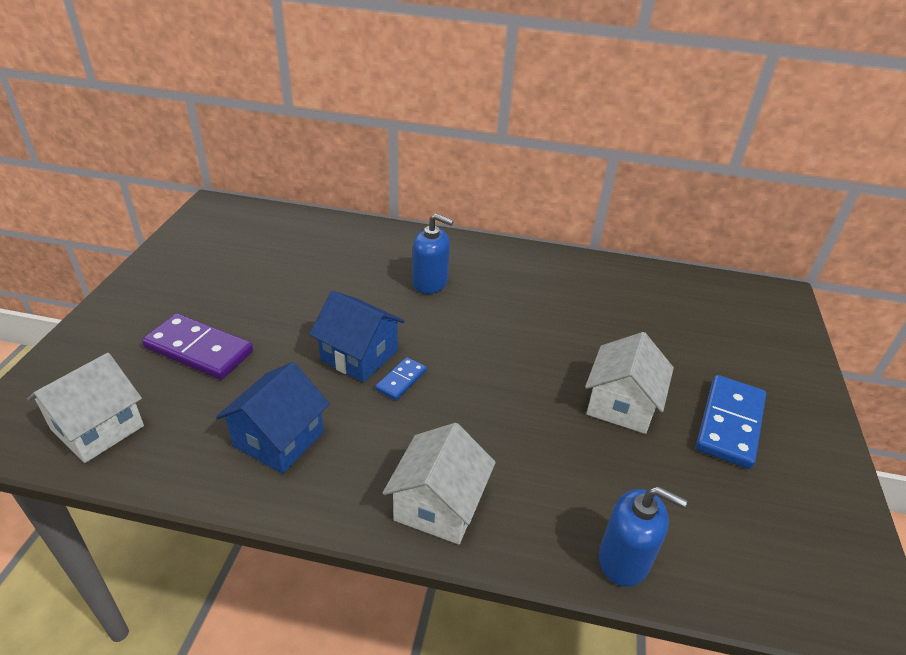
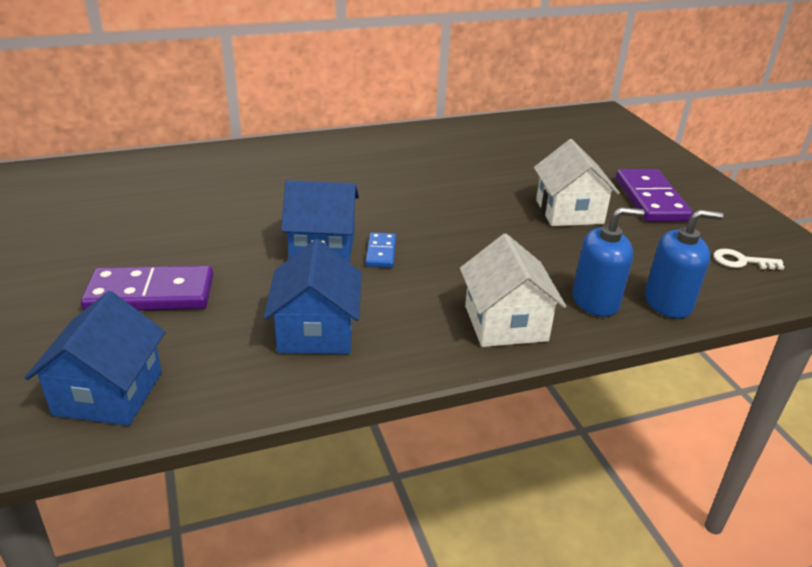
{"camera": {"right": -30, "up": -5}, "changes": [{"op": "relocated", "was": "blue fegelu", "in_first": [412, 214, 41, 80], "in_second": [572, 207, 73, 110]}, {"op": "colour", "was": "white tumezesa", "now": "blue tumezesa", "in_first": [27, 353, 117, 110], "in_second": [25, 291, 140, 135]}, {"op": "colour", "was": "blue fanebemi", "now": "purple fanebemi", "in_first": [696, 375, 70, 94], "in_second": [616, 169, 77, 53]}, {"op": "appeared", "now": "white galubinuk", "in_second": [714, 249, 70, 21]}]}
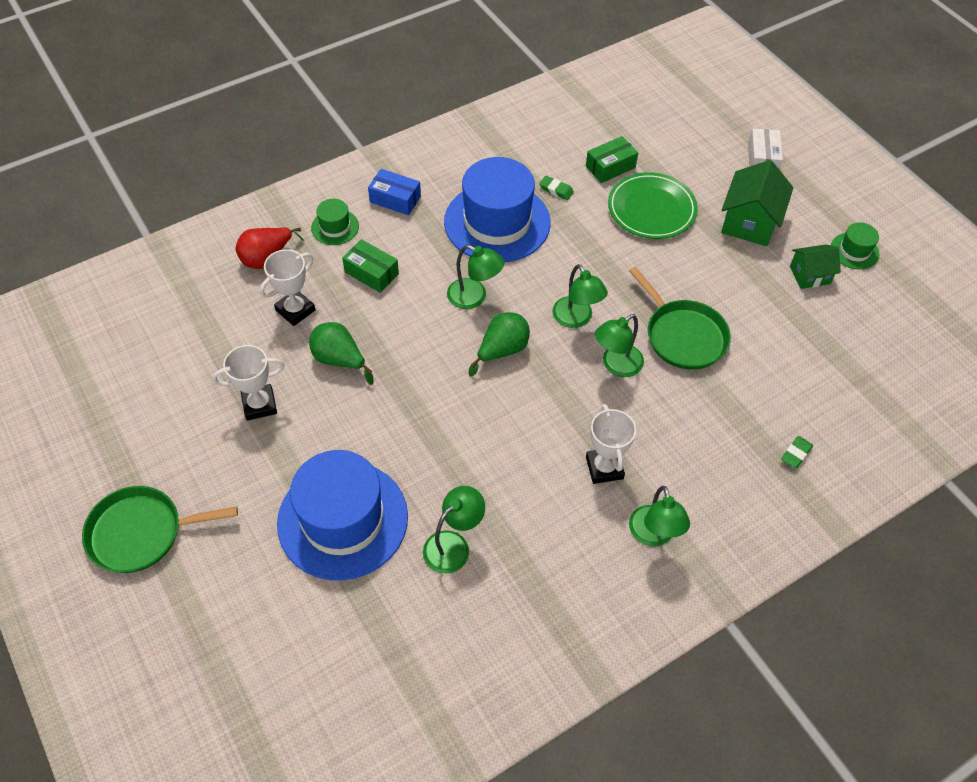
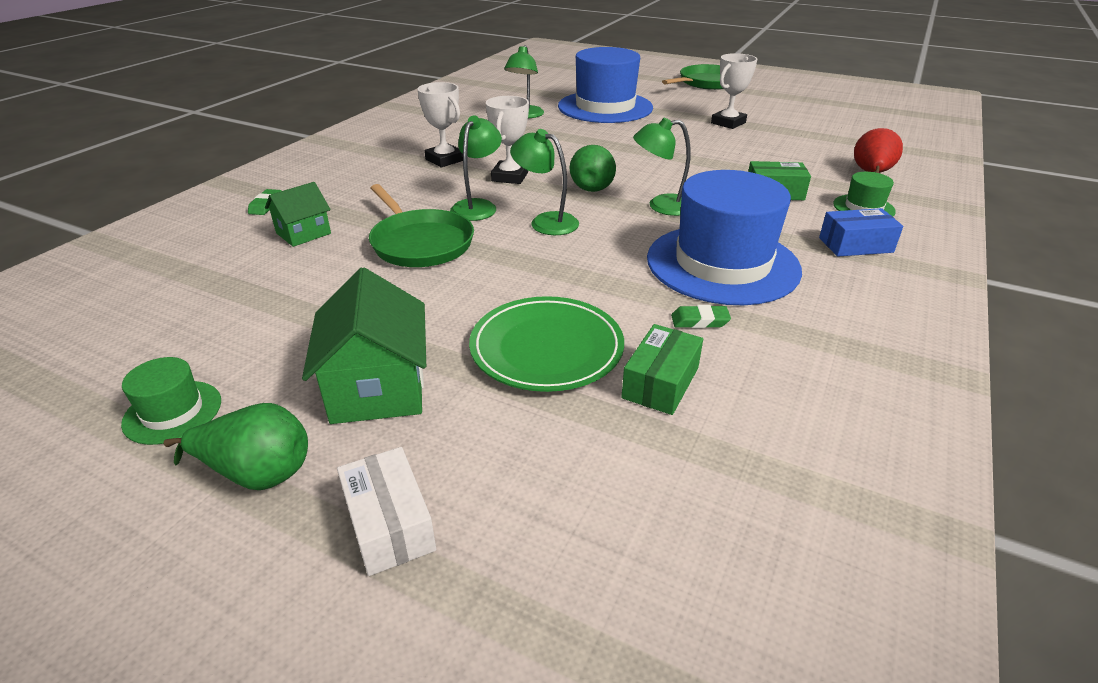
{"camera": {"right": 150, "up": -20}, "changes": [{"op": "relocated", "was": "green tumezesa", "in_first": [790, 244, 51, 45], "in_second": [265, 182, 66, 65]}, {"op": "relocated", "was": "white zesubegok", "in_first": [260, 249, 55, 77], "in_second": [486, 96, 43, 88]}, {"op": "spun", "was": "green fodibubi", "in_first": [629, 267, 102, 103], "in_second": [369, 184, 105, 83], "clockwise": -150}, {"op": "relocated", "was": "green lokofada", "in_first": [309, 322, 65, 63], "in_second": [163, 403, 145, 87]}, {"op": "missing", "was": "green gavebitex", "in_first": [629, 486, 61, 60]}]}
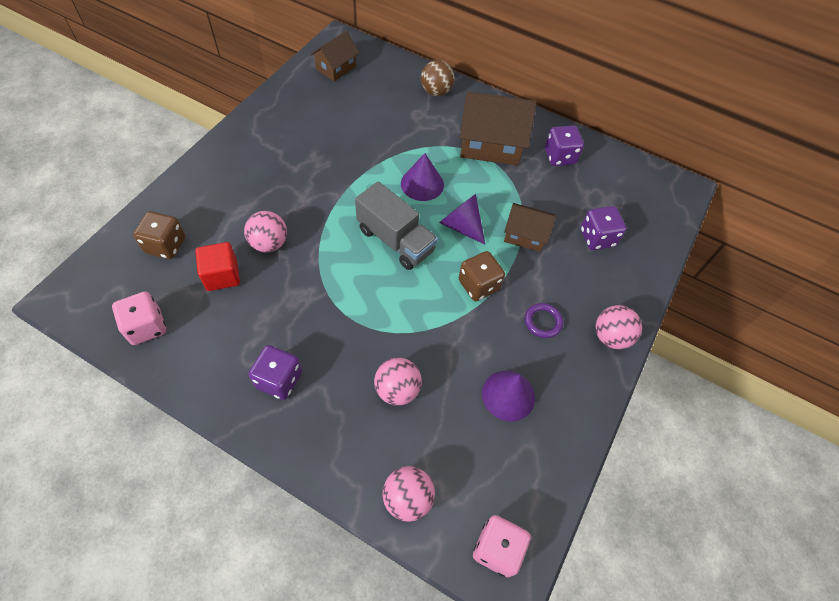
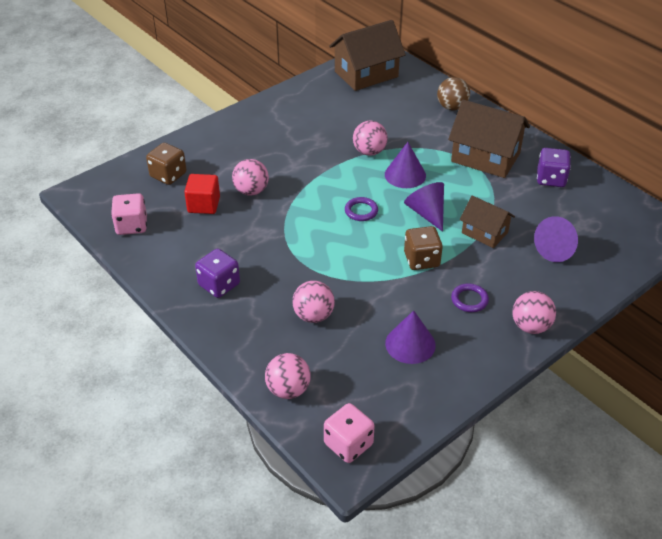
{"camera": {"right": 25, "up": -15}, "changes": [{"op": "size", "was": "brown tumezesa", "in_first": [311, 31, 48, 50], "in_second": [329, 20, 77, 71], "ratio": 1.69}, {"op": "exchanged", "was": "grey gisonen", "now": "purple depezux", "in_first": [355, 181, 83, 89], "in_second": [345, 197, 33, 24]}, {"op": "exchanged", "was": "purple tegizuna", "now": "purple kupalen", "in_first": [580, 206, 47, 44], "in_second": [534, 216, 44, 46]}, {"op": "appeared", "now": "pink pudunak", "in_second": [353, 121, 35, 35]}]}
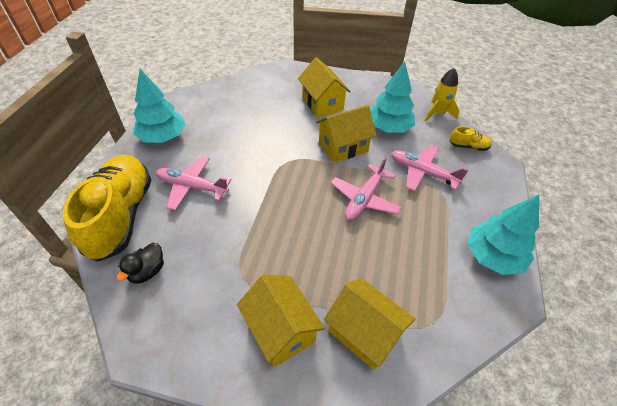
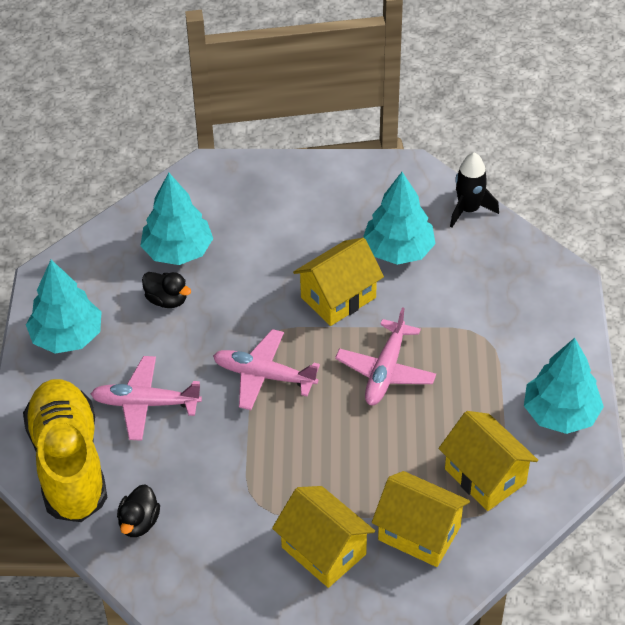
{"camera": {"right": -10, "up": 0}, "changes": [{"op": "relocated", "was": "yellow tumezesa", "in_first": [298, 57, 53, 60], "in_second": [439, 411, 99, 100]}, {"op": "colour", "was": "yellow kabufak", "now": "black kabufak", "in_first": [425, 68, 34, 54], "in_second": [450, 152, 49, 76]}, {"op": "missing", "was": "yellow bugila", "in_first": [450, 126, 42, 25]}, {"op": "relocated", "was": "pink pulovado", "in_first": [391, 145, 77, 46], "in_second": [213, 329, 107, 81]}, {"op": "appeared", "now": "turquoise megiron", "in_second": [140, 173, 73, 92]}, {"op": "appeared", "now": "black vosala", "in_second": [142, 272, 49, 36]}]}
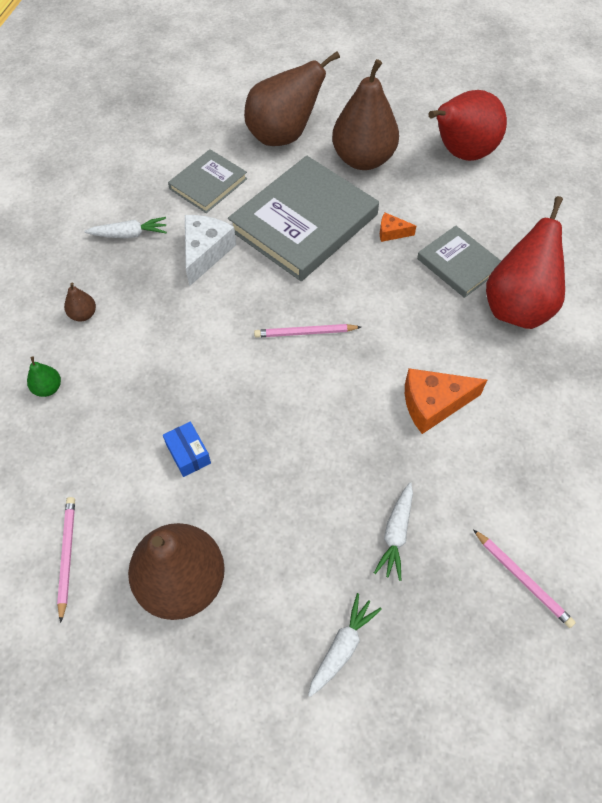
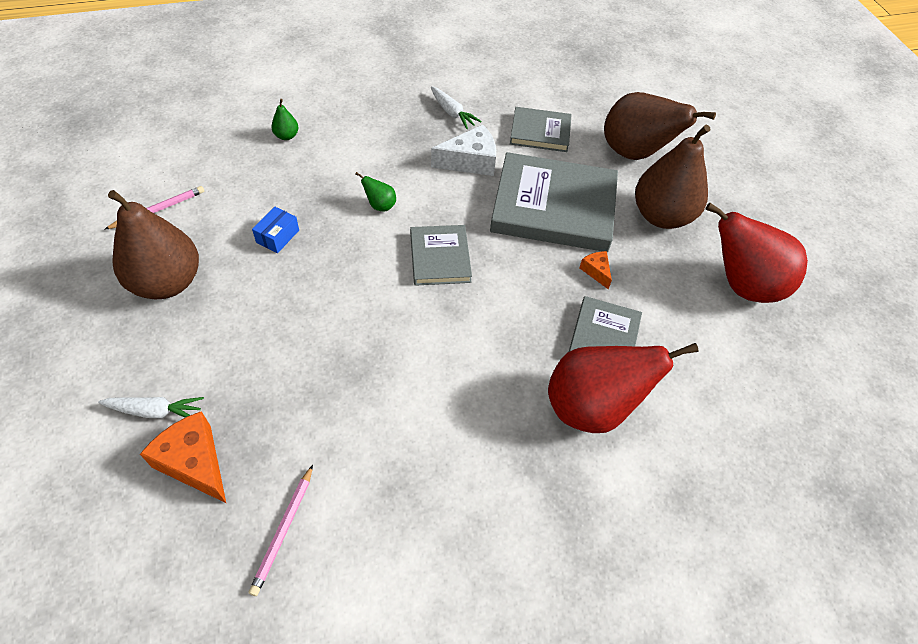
{"camera": {"right": 55, "up": -5}, "changes": [{"op": "missing", "was": "brown lokofada", "in_first": [64, 283, 32, 39]}, {"op": "exchanged", "was": "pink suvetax", "now": "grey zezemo", "in_first": [254, 324, 107, 14], "in_second": [410, 225, 62, 61]}, {"op": "relocated", "was": "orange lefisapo", "in_first": [405, 368, 82, 66], "in_second": [140, 411, 86, 92]}, {"op": "missing", "was": "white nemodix", "in_first": [374, 482, 39, 99]}, {"op": "appeared", "now": "green lokofada", "in_second": [355, 172, 41, 39]}]}
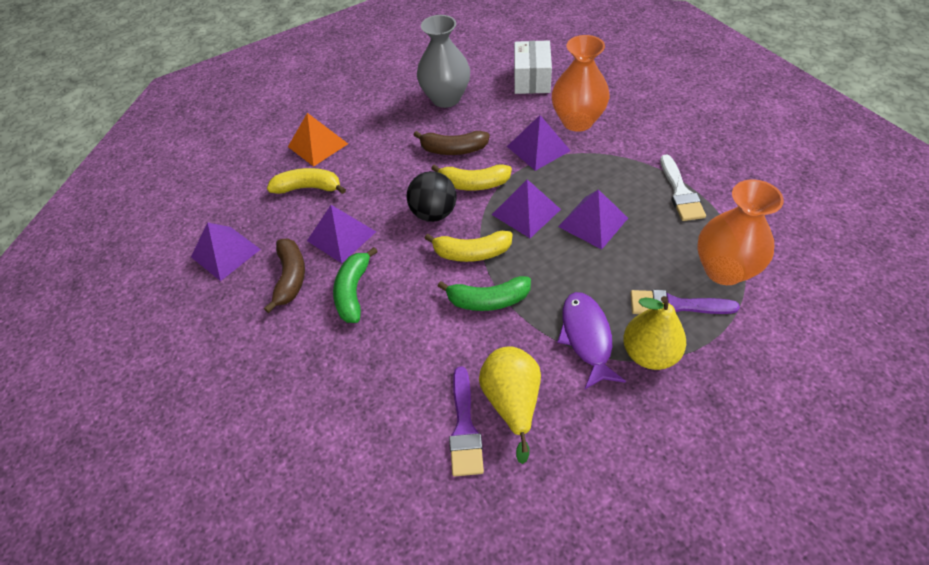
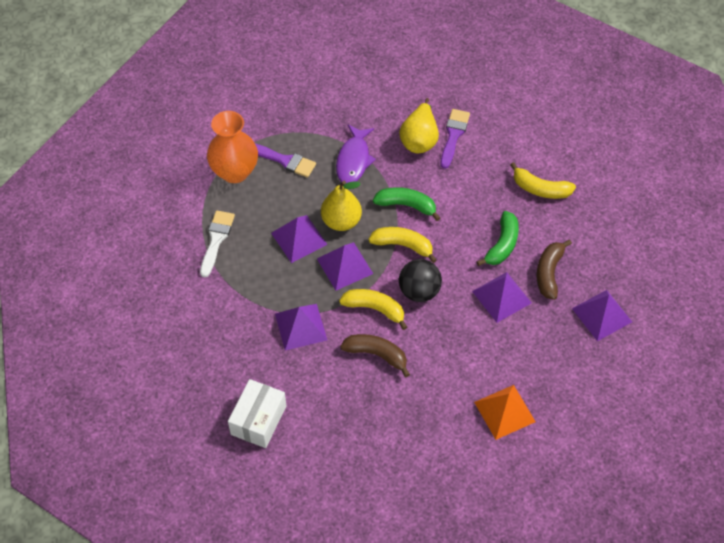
{"camera": {"right": -165, "up": 5}, "changes": [{"op": "missing", "was": "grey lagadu", "in_first": [417, 15, 53, 93]}, {"op": "missing", "was": "orange lagadu", "in_first": [552, 35, 57, 97]}, {"op": "relocated", "was": "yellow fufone", "in_first": [267, 168, 79, 26], "in_second": [510, 162, 66, 37]}, {"op": "relocated", "was": "yellow lokofada", "in_first": [623, 296, 63, 74], "in_second": [321, 181, 41, 50]}]}
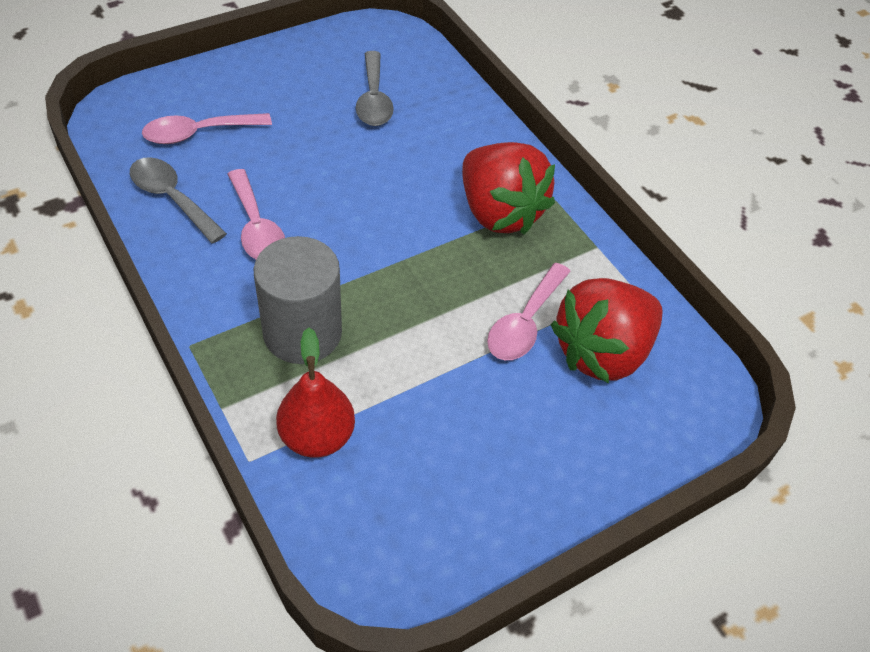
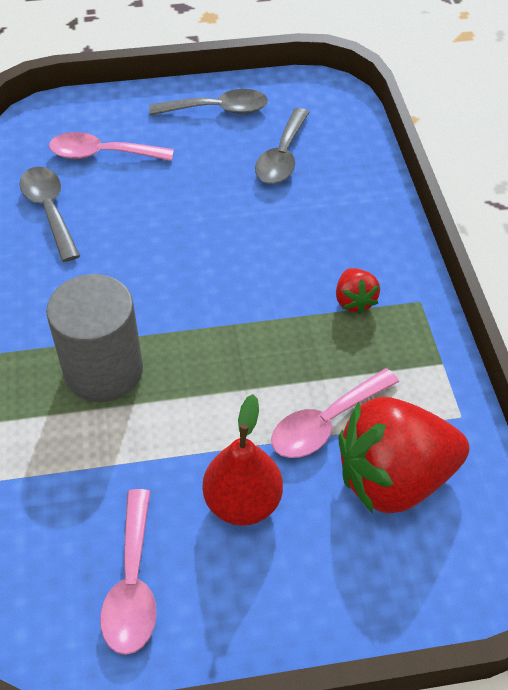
{"camera": {"right": 25, "up": 0}, "changes": [{"op": "size", "was": "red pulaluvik", "in_first": [462, 142, 93, 93], "in_second": [336, 268, 44, 46], "ratio": 0.46}, {"op": "relocated", "was": "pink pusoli", "in_first": [228, 169, 57, 90], "in_second": [100, 489, 57, 166]}, {"op": "relocated", "was": "red lokofada", "in_first": [276, 327, 79, 131], "in_second": [203, 394, 80, 132]}, {"op": "appeared", "now": "grey pusoli", "in_second": [149, 89, 119, 26]}]}
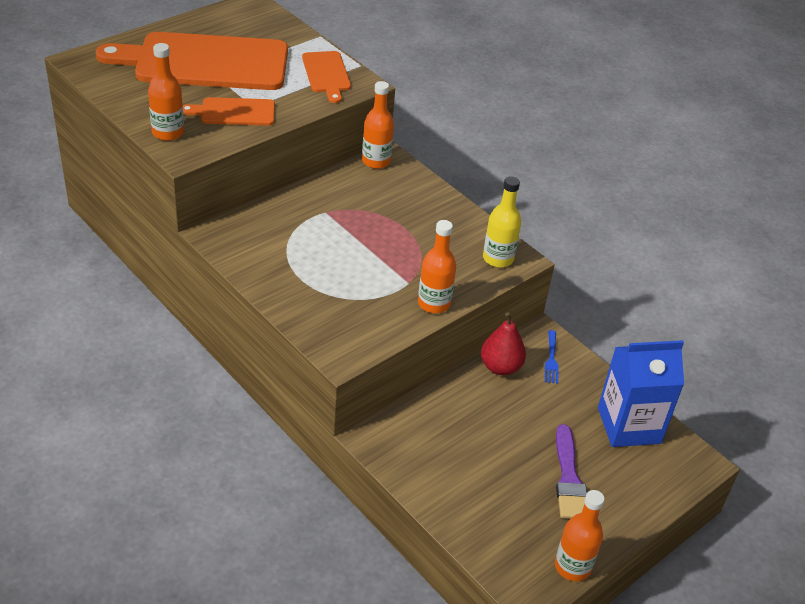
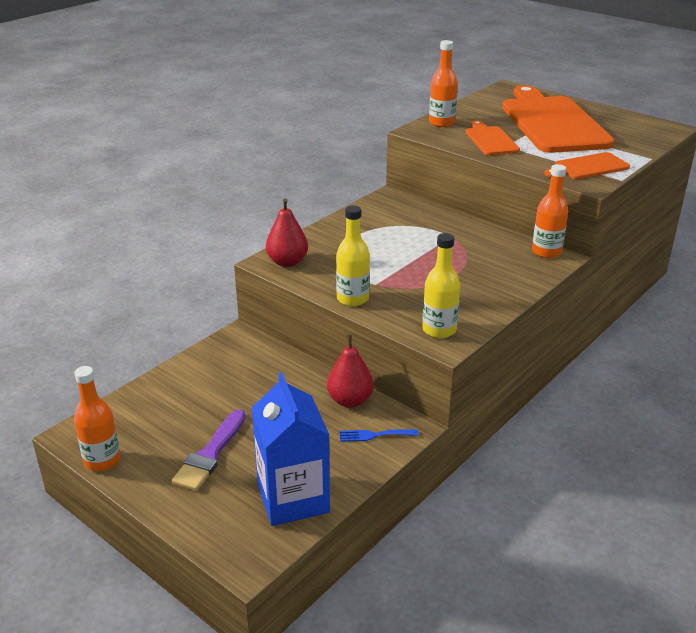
{"camera": {"right": 85, "up": -10}, "changes": [{"op": "colour", "was": "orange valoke", "now": "yellow valoke", "in_first": [418, 220, 38, 93], "in_second": [336, 205, 34, 101]}, {"op": "spun", "was": "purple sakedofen", "in_first": [556, 424, 31, 95], "in_second": [172, 409, 74, 82], "clockwise": -60}, {"op": "appeared", "now": "red lokofada", "in_second": [266, 199, 42, 68]}]}
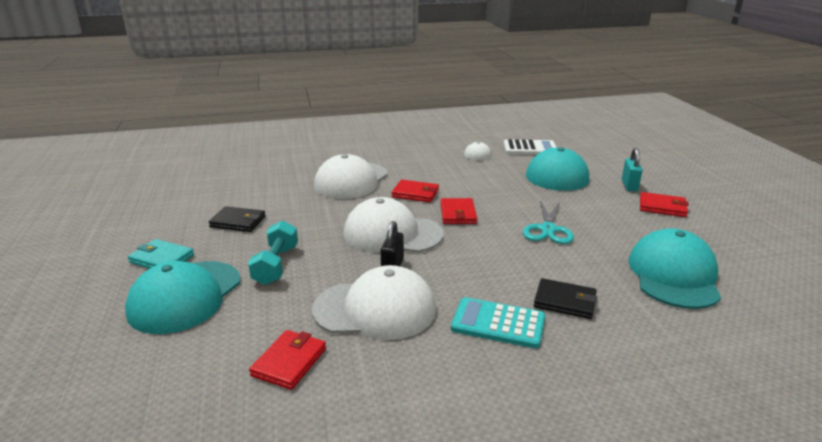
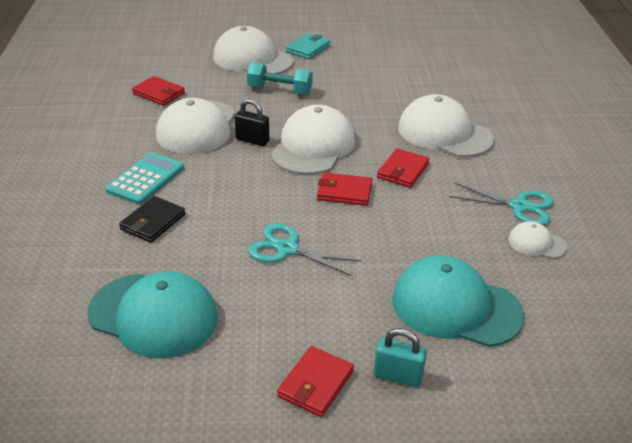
{"camera": {"right": 100, "up": 10}, "changes": [{"op": "missing", "was": "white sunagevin", "in_first": [504, 139, 53, 16]}, {"op": "missing", "was": "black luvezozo", "in_first": [209, 206, 57, 26]}, {"op": "colour", "was": "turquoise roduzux", "now": "white roduzux", "in_first": [125, 261, 115, 73], "in_second": [213, 26, 80, 48]}, {"op": "appeared", "now": "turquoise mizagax", "in_second": [449, 183, 105, 42]}]}
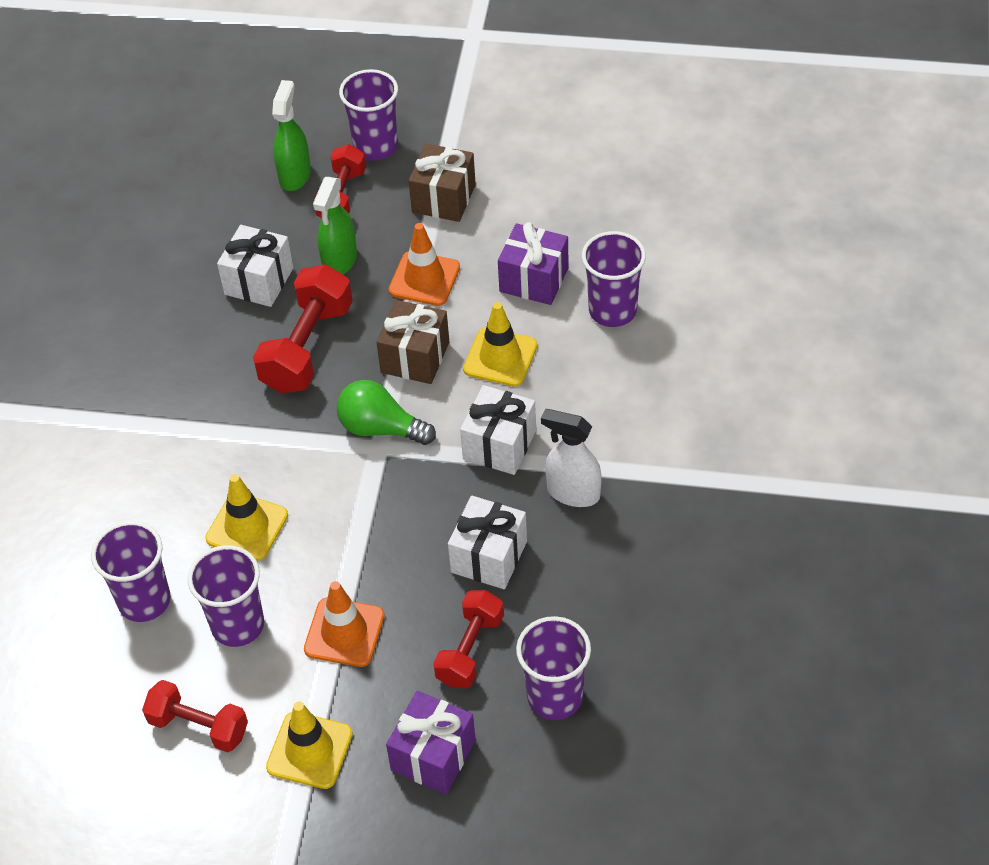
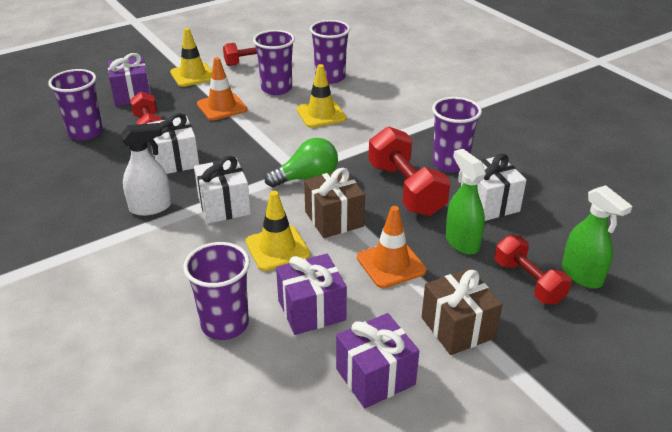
{"camera": {"right": 135, "up": -15}, "changes": [{"op": "relocated", "was": "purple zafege", "in_first": [339, 69, 59, 92], "in_second": [432, 97, 50, 76]}, {"op": "appeared", "now": "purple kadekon", "in_second": [336, 313, 83, 95]}]}
